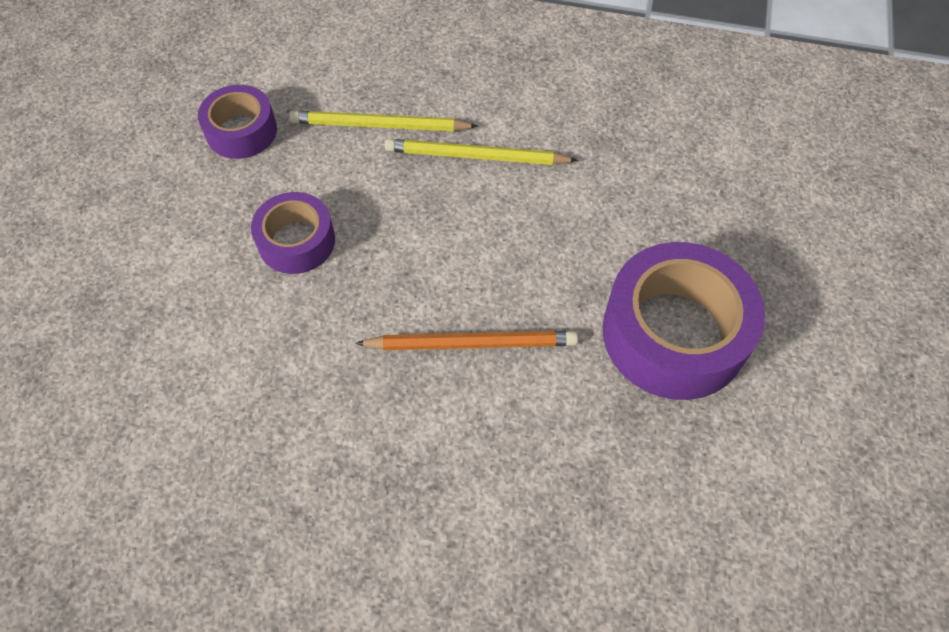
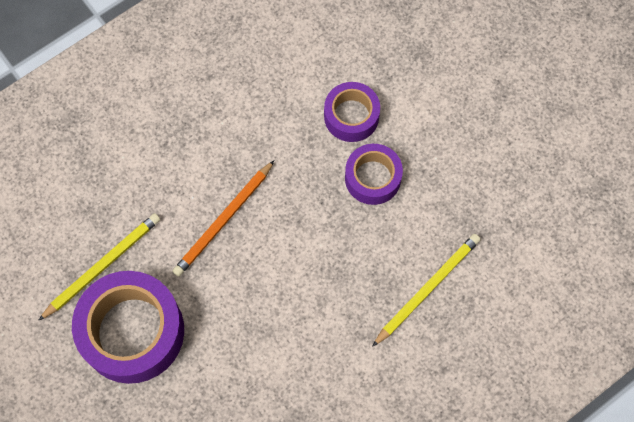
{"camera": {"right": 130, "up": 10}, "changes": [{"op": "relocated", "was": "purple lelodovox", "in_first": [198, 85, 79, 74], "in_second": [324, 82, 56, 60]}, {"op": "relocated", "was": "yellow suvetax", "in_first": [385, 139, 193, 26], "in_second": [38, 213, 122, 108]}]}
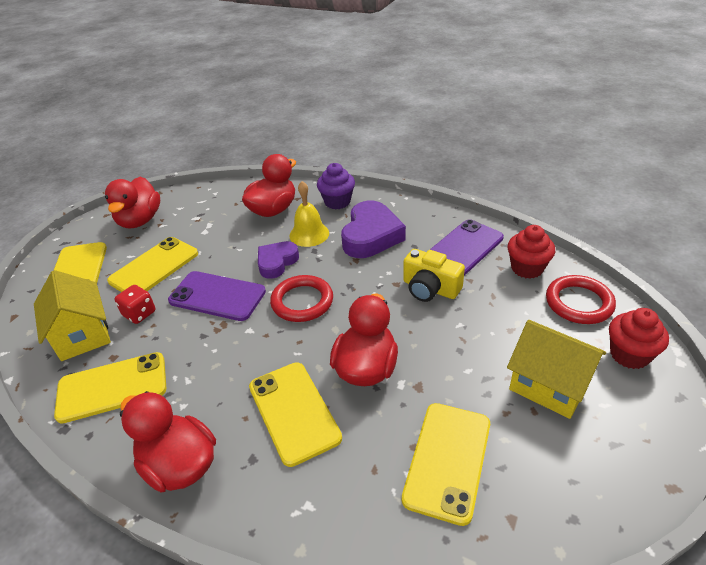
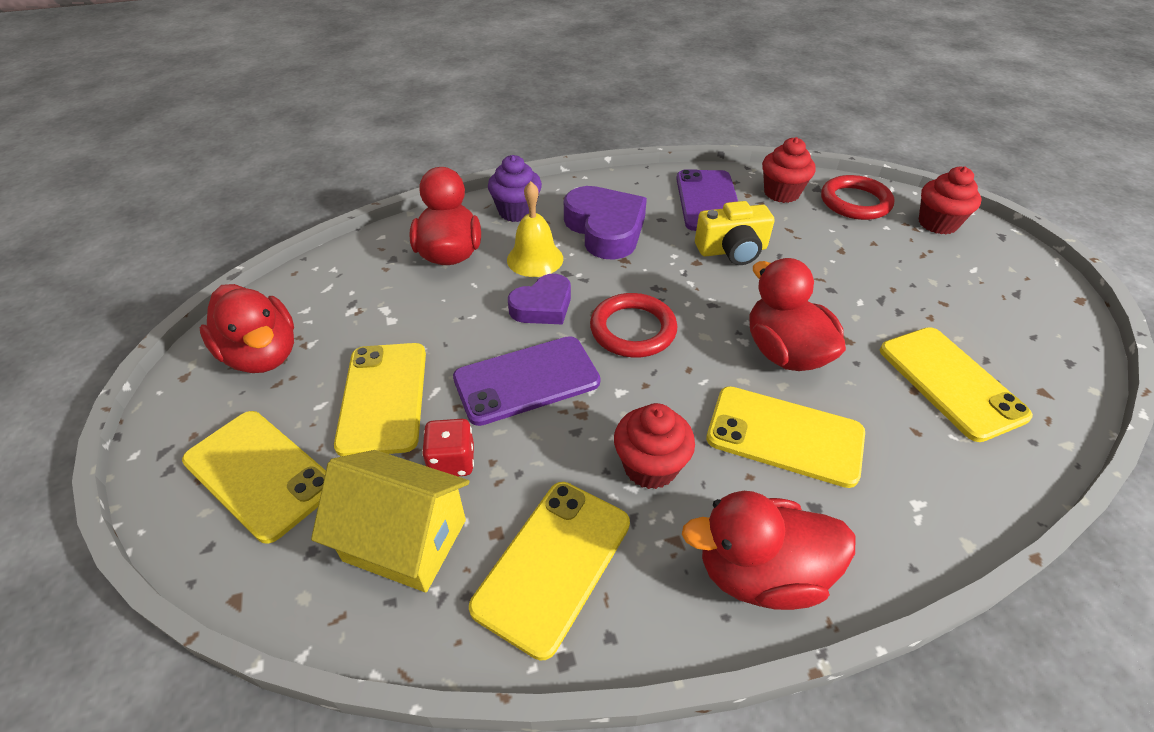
{"camera": {"right": -45, "up": 5}, "changes": [{"op": "spun", "was": "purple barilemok", "in_first": [258, 241, 41, 38], "in_second": [508, 274, 63, 50], "clockwise": -120}, {"op": "missing", "was": "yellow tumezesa", "in_first": [507, 320, 99, 99]}, {"op": "appeared", "now": "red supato", "in_second": [614, 403, 81, 86]}]}
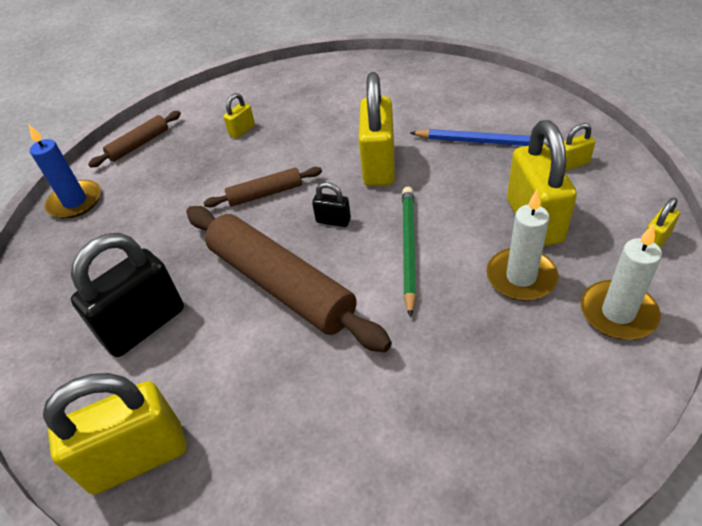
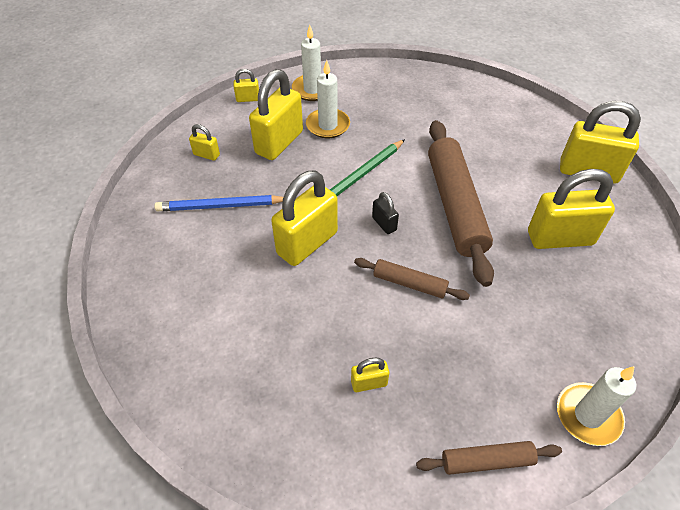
{"camera": {"right": -145, "up": 5}, "changes": [{"op": "colour", "was": "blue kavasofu", "now": "white kavasofu", "in_first": [29, 125, 72, 94], "in_second": [557, 366, 79, 80]}, {"op": "spun", "was": "blue suvetax", "in_first": [410, 129, 139, 18], "in_second": [154, 195, 129, 16], "clockwise": -60}, {"op": "colour", "was": "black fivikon", "now": "yellow fivikon", "in_first": [71, 233, 113, 124], "in_second": [528, 169, 87, 80]}]}
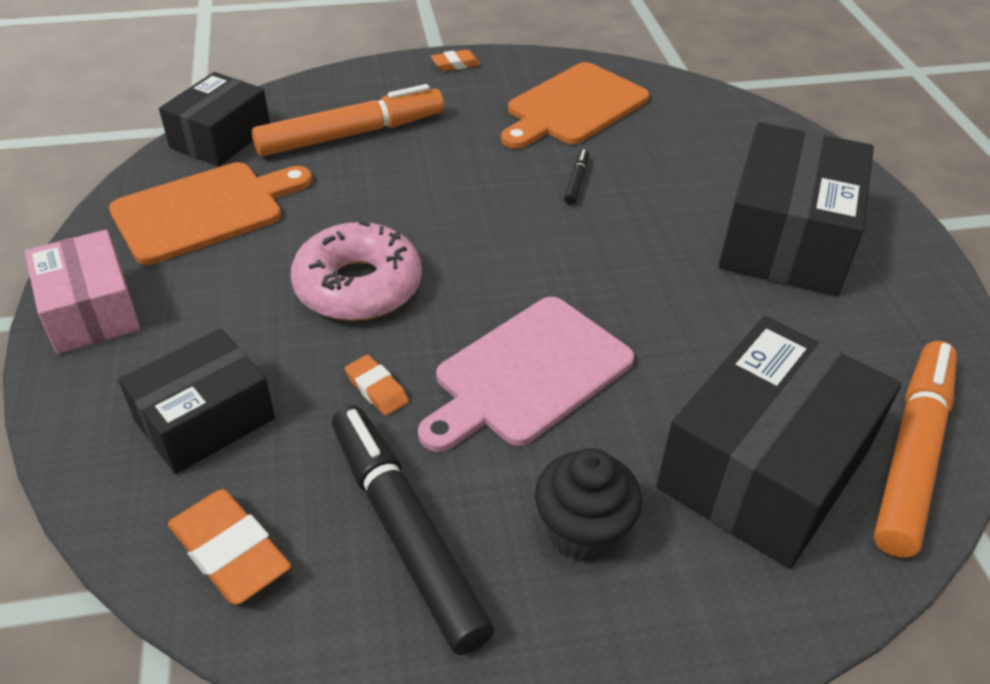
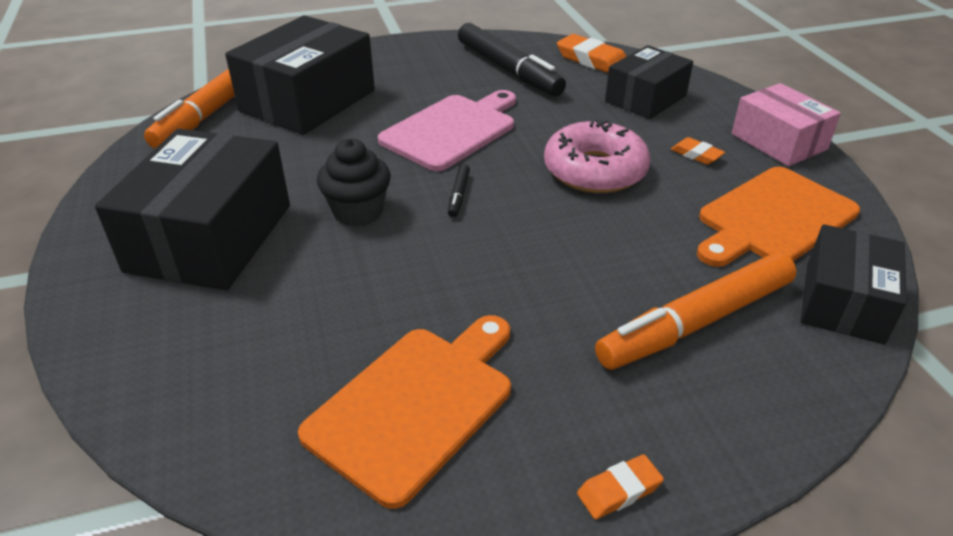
{"camera": {"right": 175, "up": -5}, "changes": [{"op": "relocated", "was": "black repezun", "in_first": [564, 149, 25, 56], "in_second": [448, 164, 22, 53]}, {"op": "relocated", "was": "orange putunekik", "in_first": [345, 355, 64, 61], "in_second": [671, 137, 54, 28]}, {"op": "relocated", "was": "black supato", "in_first": [535, 448, 107, 114], "in_second": [317, 139, 74, 88]}]}
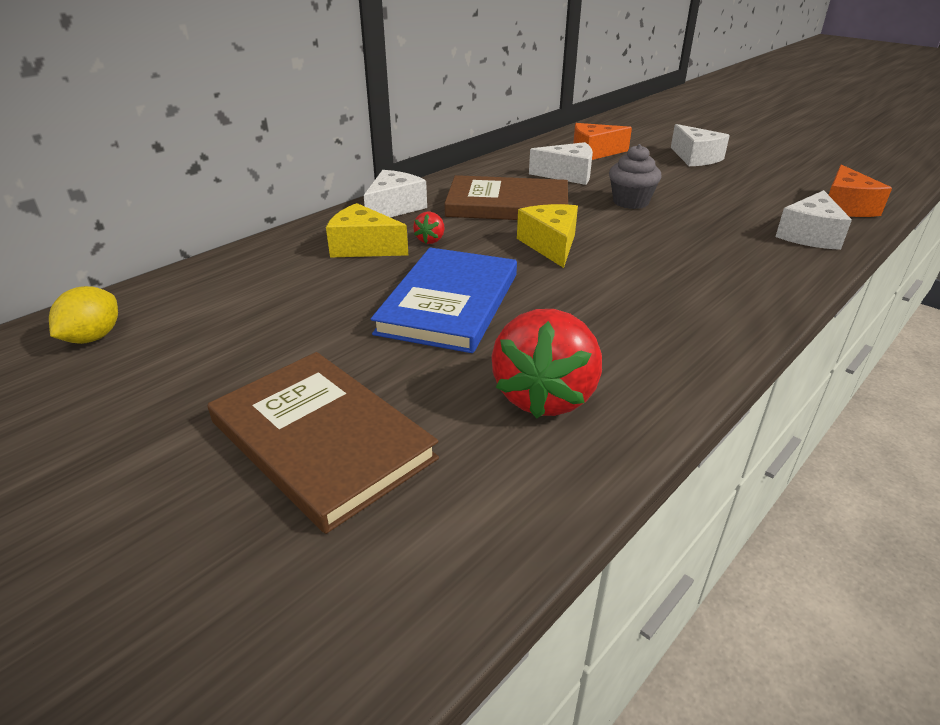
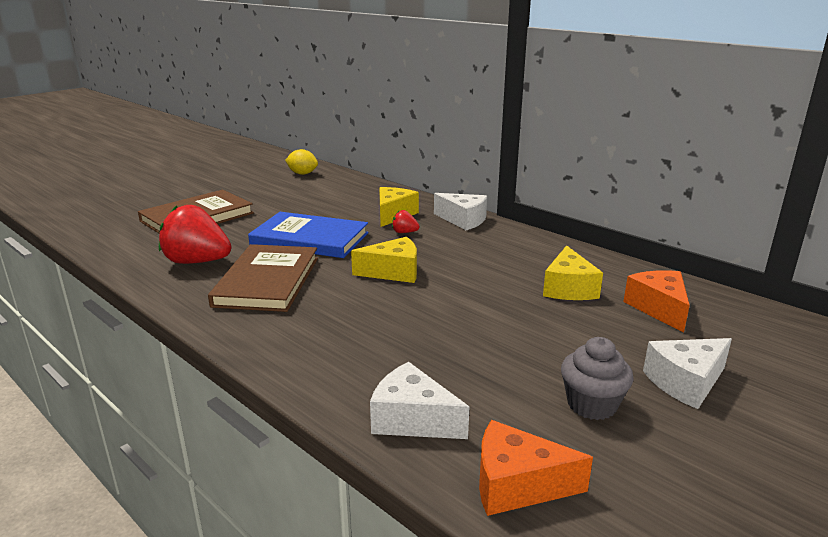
{"camera": {"right": 90, "up": -10}, "changes": [{"op": "colour", "was": "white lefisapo", "now": "yellow lefisapo", "in_first": [529, 142, 64, 43], "in_second": [543, 246, 60, 54]}, {"op": "relocated", "was": "grey supato", "in_first": [609, 144, 52, 65], "in_second": [561, 337, 72, 83]}, {"op": "relocated", "was": "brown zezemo", "in_first": [444, 175, 124, 45], "in_second": [208, 244, 110, 68]}]}
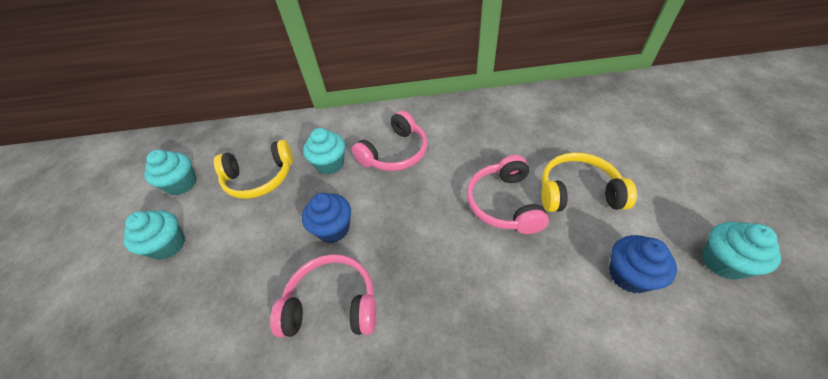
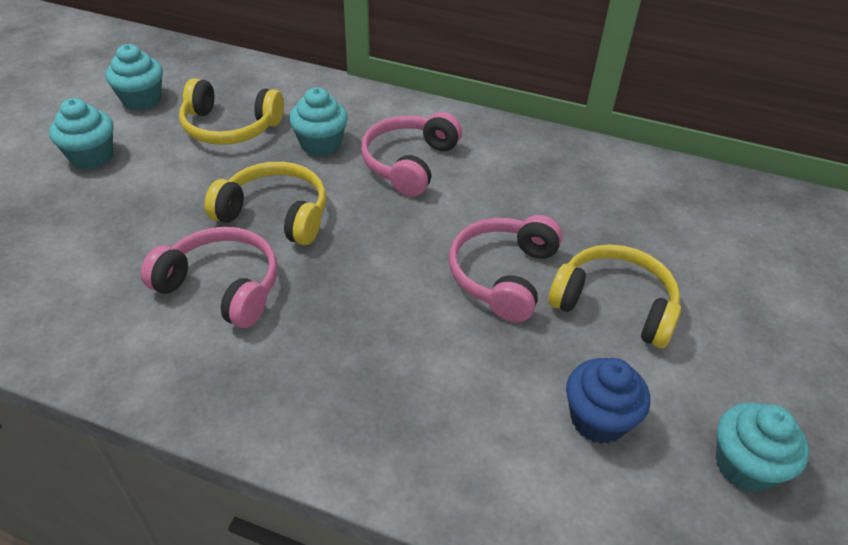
{"camera": {"right": 20, "up": -5}, "changes": [{"op": "spun", "was": "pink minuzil", "in_first": [352, 111, 75, 60], "in_second": [361, 112, 101, 85], "clockwise": 135}, {"op": "exchanged", "was": "blue supato", "now": "yellow minuzil", "in_first": [302, 193, 49, 50], "in_second": [205, 162, 121, 83]}]}
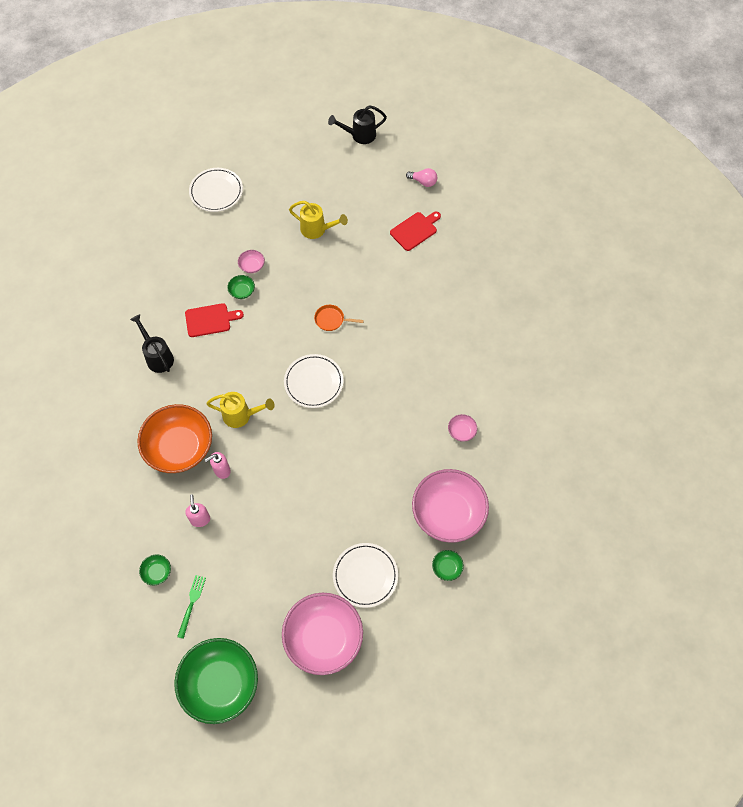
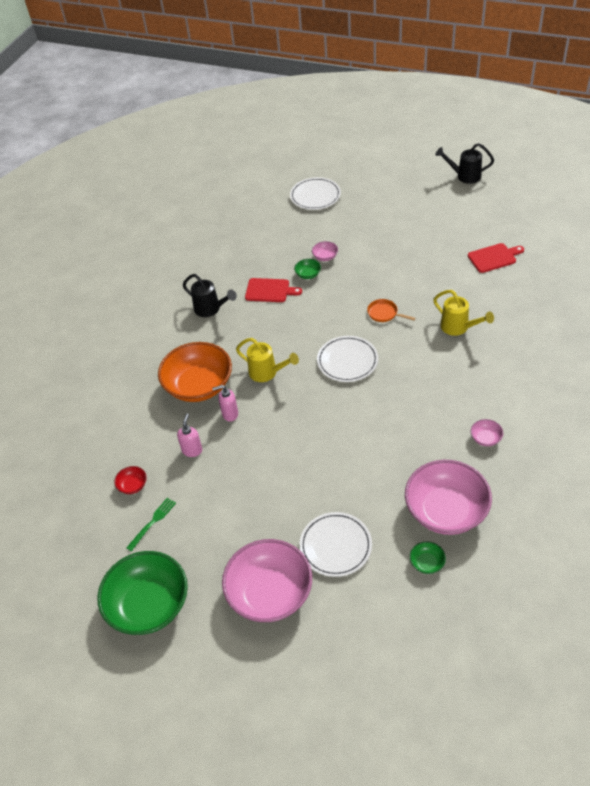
{"camera": {"right": 25, "up": -15}, "changes": [{"op": "missing", "was": "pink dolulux", "in_first": [406, 168, 31, 19]}, {"op": "relocated", "was": "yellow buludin", "in_first": [289, 201, 59, 38], "in_second": [433, 290, 61, 46]}, {"op": "spun", "was": "black buludin", "in_first": [130, 314, 44, 59], "in_second": [183, 274, 54, 43], "clockwise": 135}, {"op": "colour", "was": "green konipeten", "now": "red konipeten", "in_first": [139, 554, 32, 32], "in_second": [114, 466, 33, 28]}]}
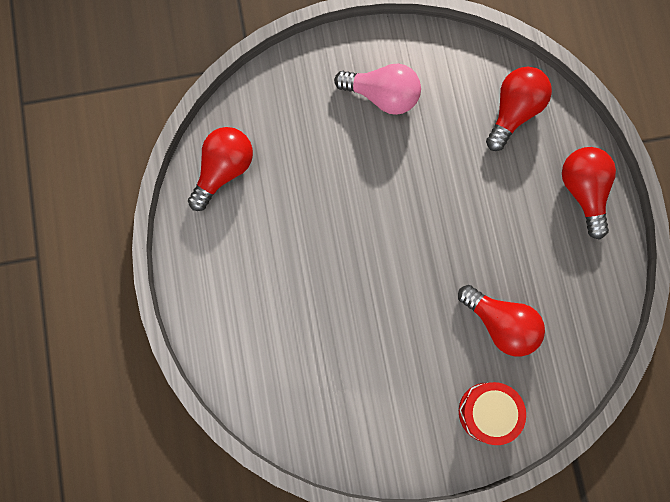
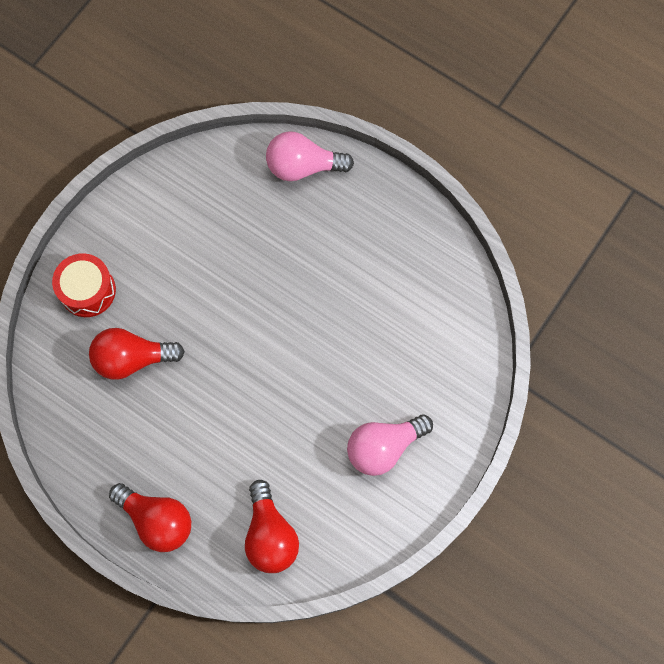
{"camera": {"right": 135, "up": -5}, "changes": [{"op": "missing", "was": "red dolulux", "in_first": [188, 127, 65, 84]}, {"op": "appeared", "now": "pink dolulux", "in_second": [266, 131, 88, 50]}]}
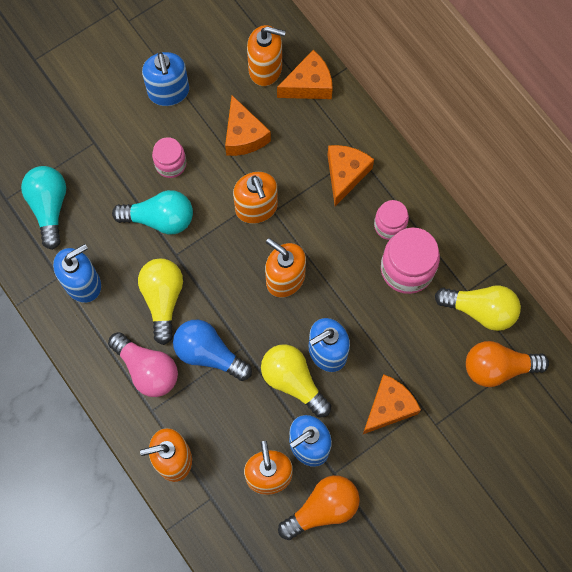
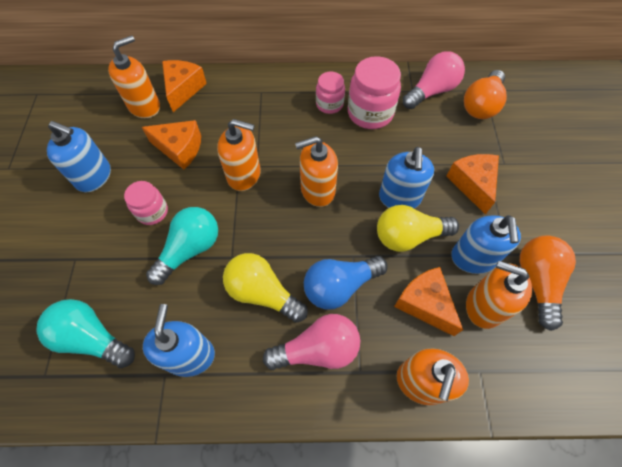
{"camera": {"right": -55, "up": -10}, "changes": [{"op": "relocated", "was": "orange lefisapo", "in_first": [328, 145, 46, 61], "in_second": [394, 267, 69, 69]}, {"op": "colour", "was": "yellow dolulux", "now": "pink dolulux", "in_first": [435, 285, 86, 46], "in_second": [403, 51, 62, 58]}]}
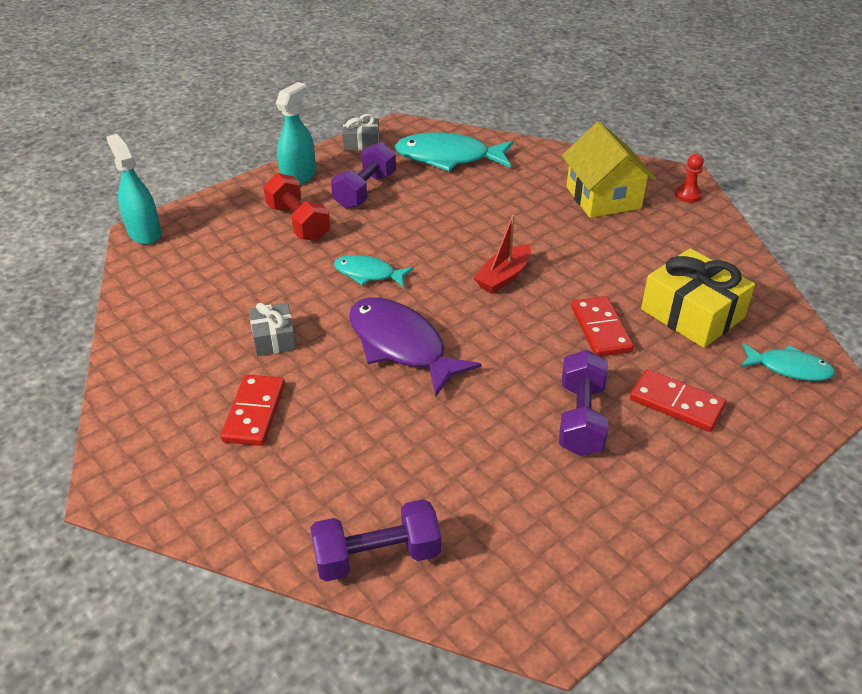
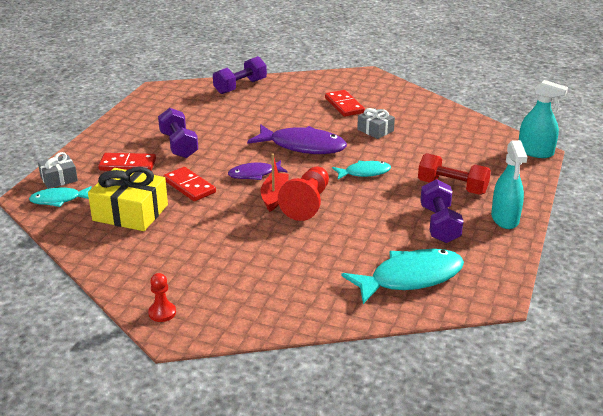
{"camera": {"right": 150, "up": -10}, "changes": [{"op": "relocated", "was": "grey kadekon", "in_first": [342, 114, 37, 37], "in_second": [38, 152, 40, 37]}, {"op": "missing", "was": "yellow tumezesa", "in_first": [562, 122, 94, 96]}, {"op": "appeared", "now": "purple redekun", "in_second": [228, 160, 59, 20]}, {"op": "appeared", "now": "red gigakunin", "in_second": [278, 166, 51, 55]}]}
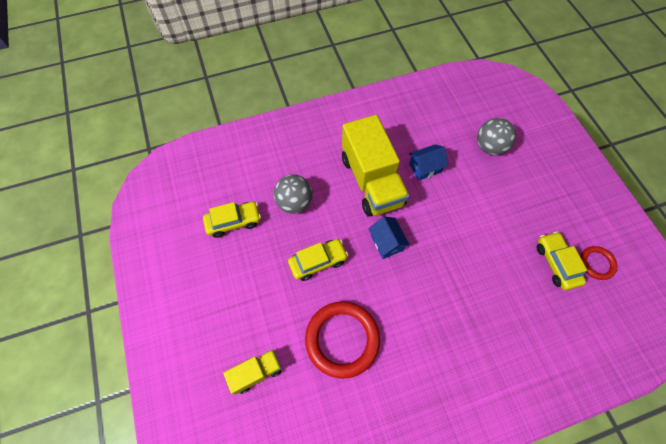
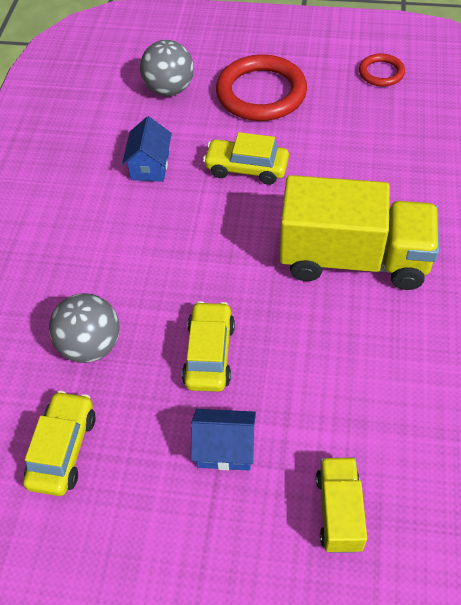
{"camera": {"right": -60, "up": -10}, "changes": [{"op": "relocated", "was": "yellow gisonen", "in_first": [342, 115, 67, 102], "in_second": [280, 175, 159, 115]}, {"op": "relocated", "was": "blue tumezesa", "in_first": [368, 217, 42, 42], "in_second": [191, 409, 65, 61]}, {"op": "relocated", "was": "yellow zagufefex", "in_first": [536, 231, 51, 59], "in_second": [203, 132, 86, 53]}, {"op": "relocated", "was": "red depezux", "in_first": [305, 302, 75, 77], "in_second": [216, 54, 91, 67]}]}
